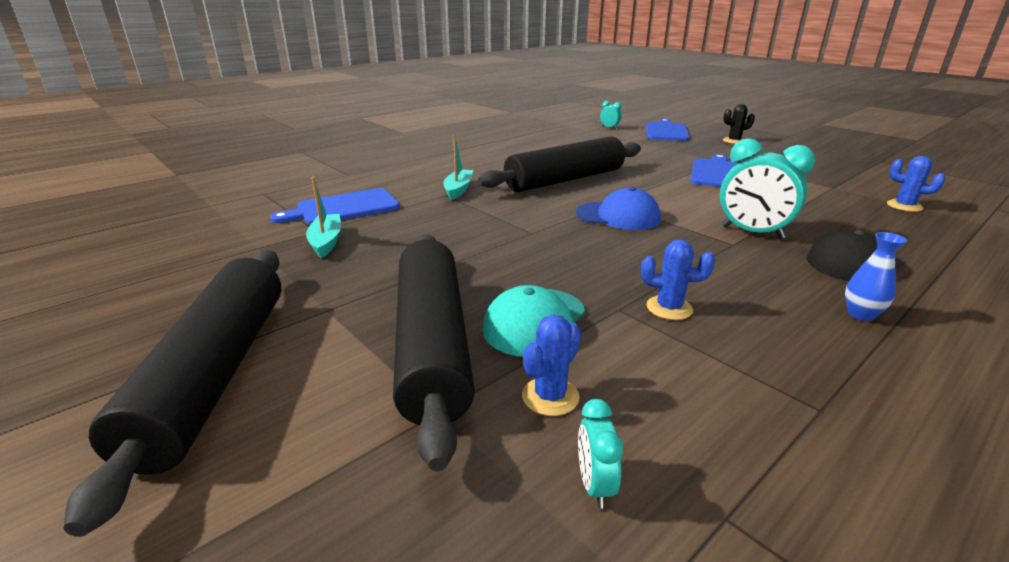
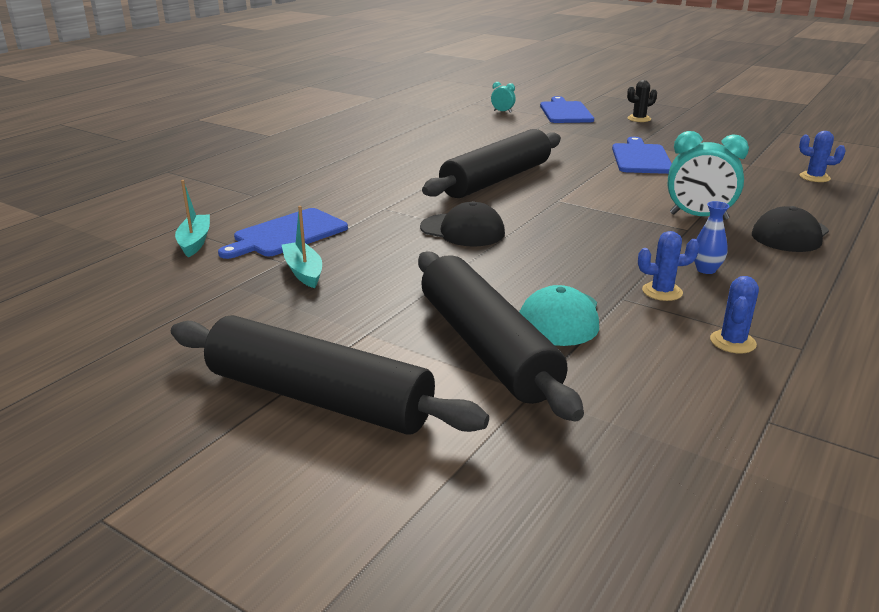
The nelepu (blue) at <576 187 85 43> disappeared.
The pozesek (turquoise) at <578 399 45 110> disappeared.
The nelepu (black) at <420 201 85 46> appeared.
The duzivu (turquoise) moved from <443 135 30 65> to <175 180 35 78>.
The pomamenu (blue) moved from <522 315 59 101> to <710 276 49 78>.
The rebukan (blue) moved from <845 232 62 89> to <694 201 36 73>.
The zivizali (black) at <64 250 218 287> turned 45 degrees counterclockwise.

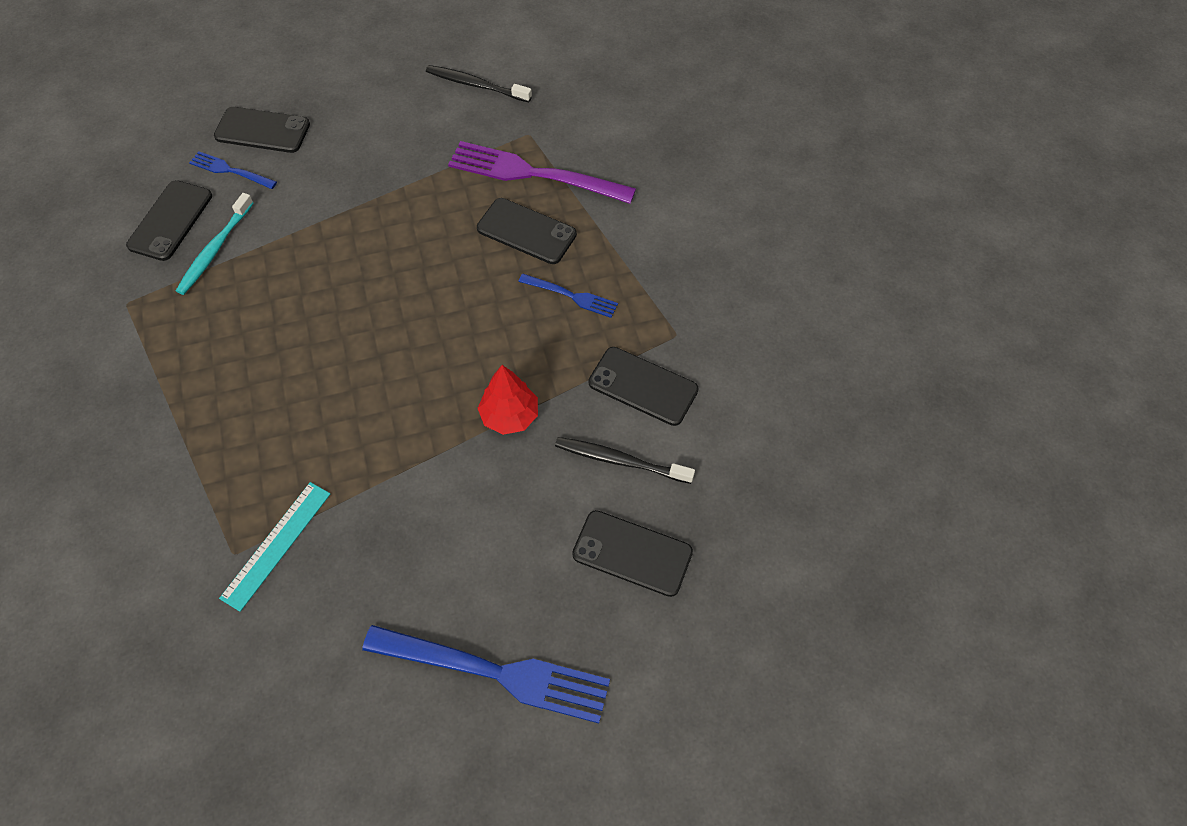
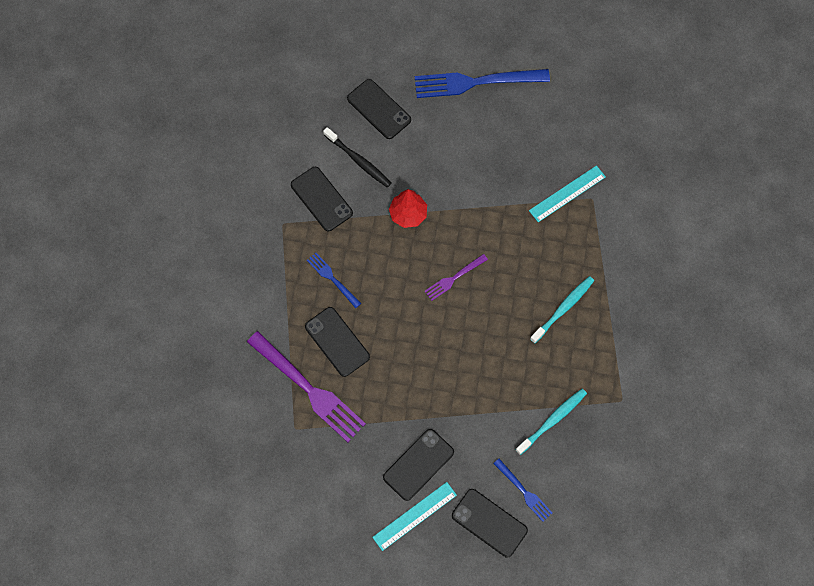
The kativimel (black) at <426 65 106 37> disappeared.
The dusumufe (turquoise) at <372 482 85 69> appeared.
The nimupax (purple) at <424 254 64 47> appeared.
The kativimel (turquoise) at <530 276 64 67> appeared.
The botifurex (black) moved from <126 180 86 81> to <383 429 71 72>.
The nimupax (blue) at <362 625 248 98> turned 45 degrees counterclockwise.

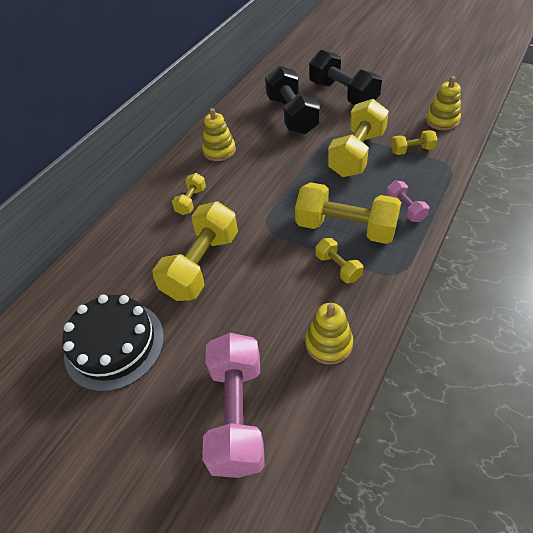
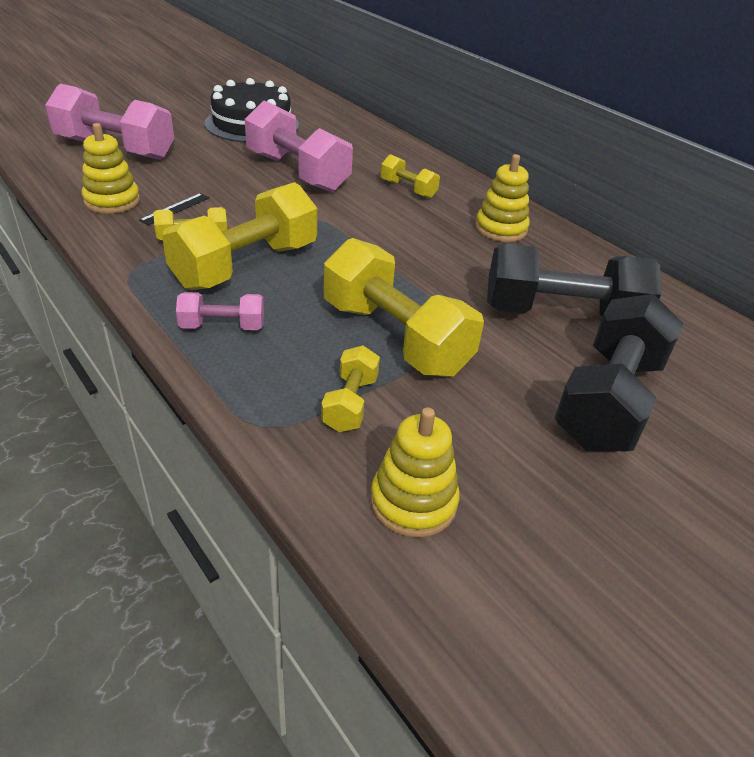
The dusumufe (black) at <139 193 71 32> appeared.
The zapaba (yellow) at <152 201 86 100> became the zapaba (pink) at <245 100 108 92>.
The zapaba (black) at <309 50 73 55> turned 45 degrees counterclockwise.

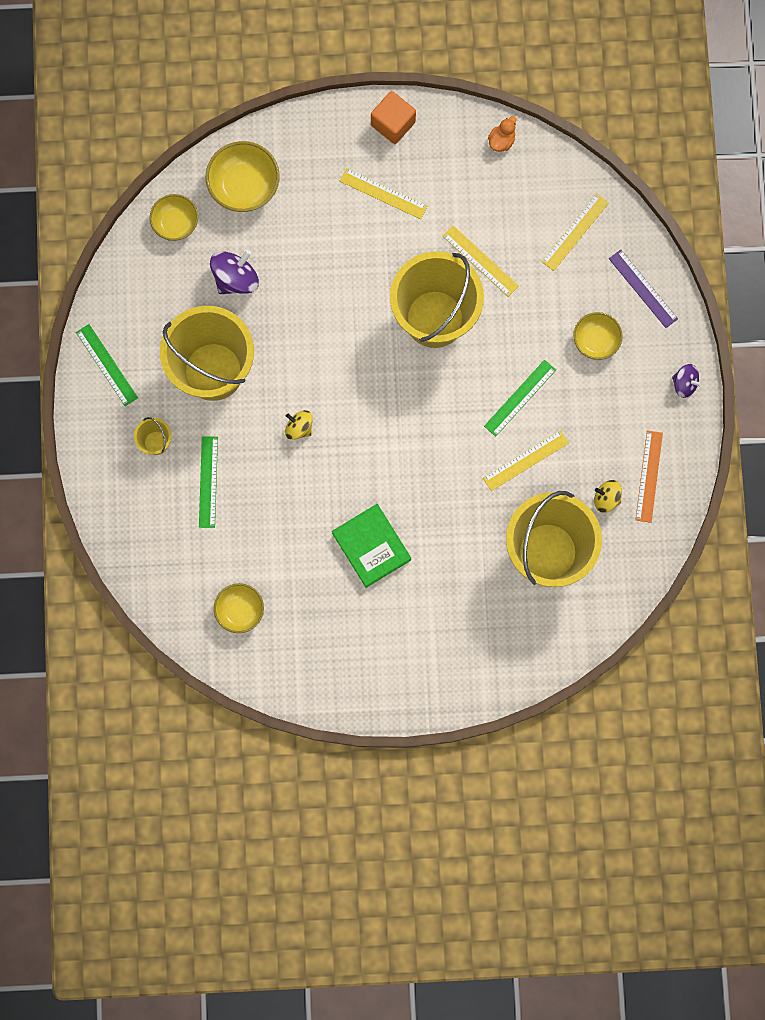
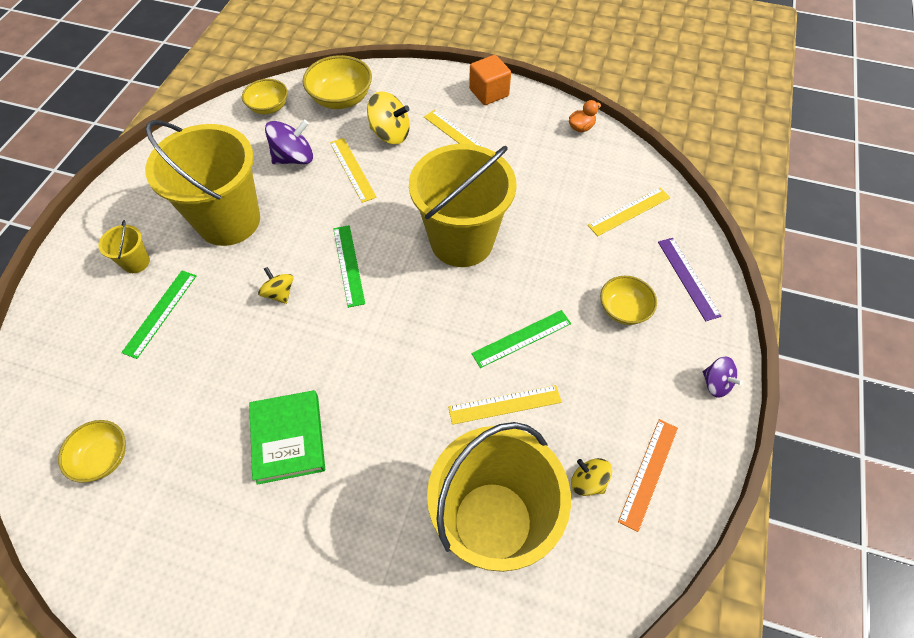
The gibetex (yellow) at <367 91 43 53> appeared.
The dusumufe (green) moved from <76 324 62 82> to <333 225 32 83>.
The dusumufe (yellow) moved from <443 225 76 72> to <330 138 47 65>.

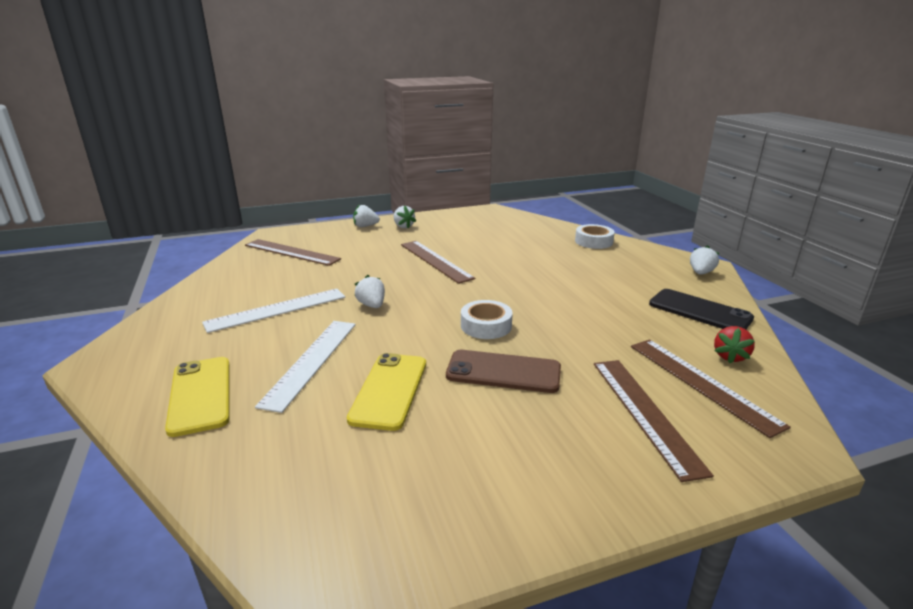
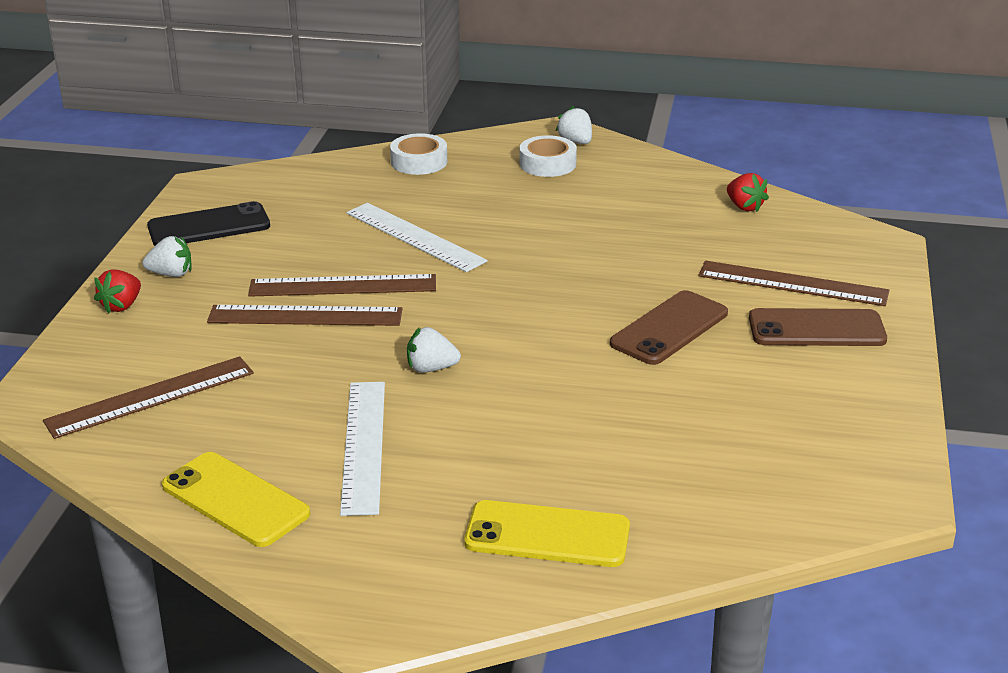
The botifurex (brown) at <749 308 138 38> appeared.
The dusumufe (white) moved from <255 321 101 92> to <347 203 141 69>.
The botifurex (yellow) moved from <347 353 79 78> to <162 452 148 95>.
The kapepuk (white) moved from <461 300 52 39> to <520 135 57 42>.
The dusumufe (brown) moved from <631 339 160 99> to <207 305 196 21>.
The botifurex (black) moved from <649 289 105 40> to <147 201 123 45>.
The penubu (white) at <353 204 27 23> became the penubu (red) at <94 269 47 44>.

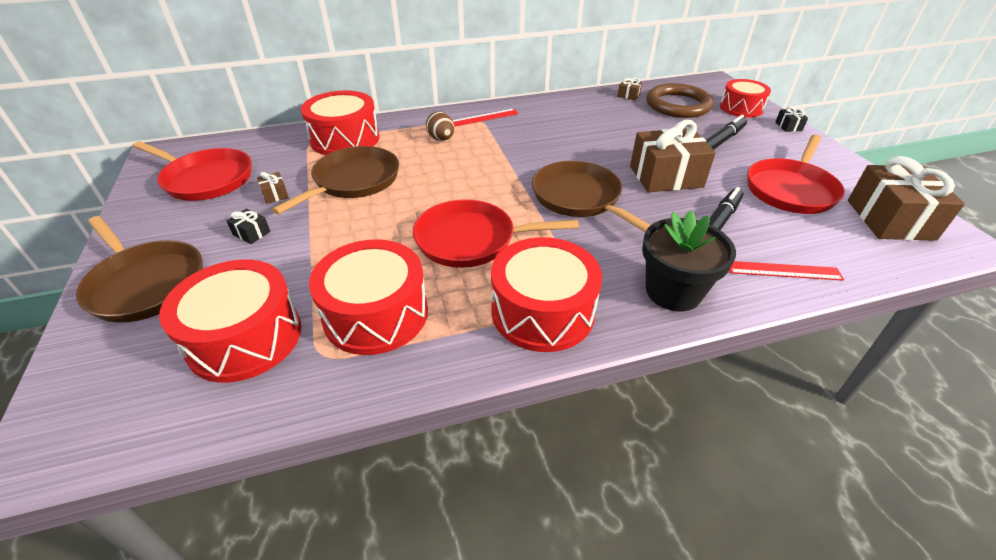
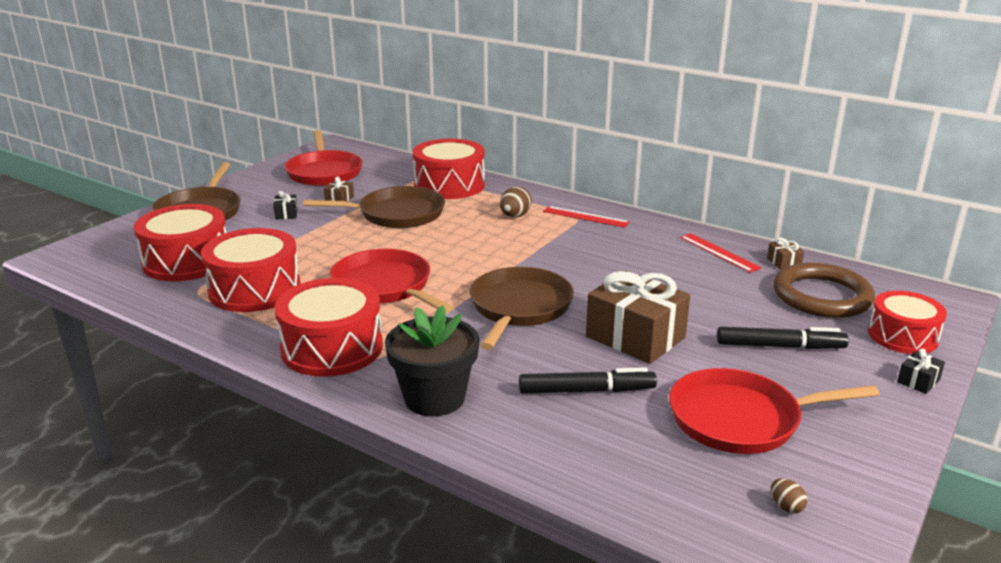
The dusumufe (red) moved from <729 261 115 20> to <680 233 82 40>.
The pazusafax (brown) at <848 156 117 85> was replaced by the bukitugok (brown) at <771 478 36 35>.

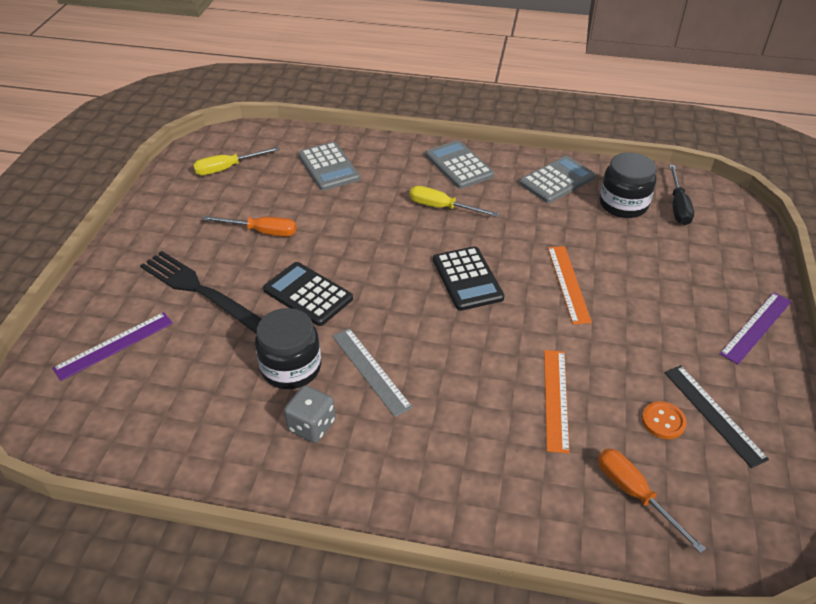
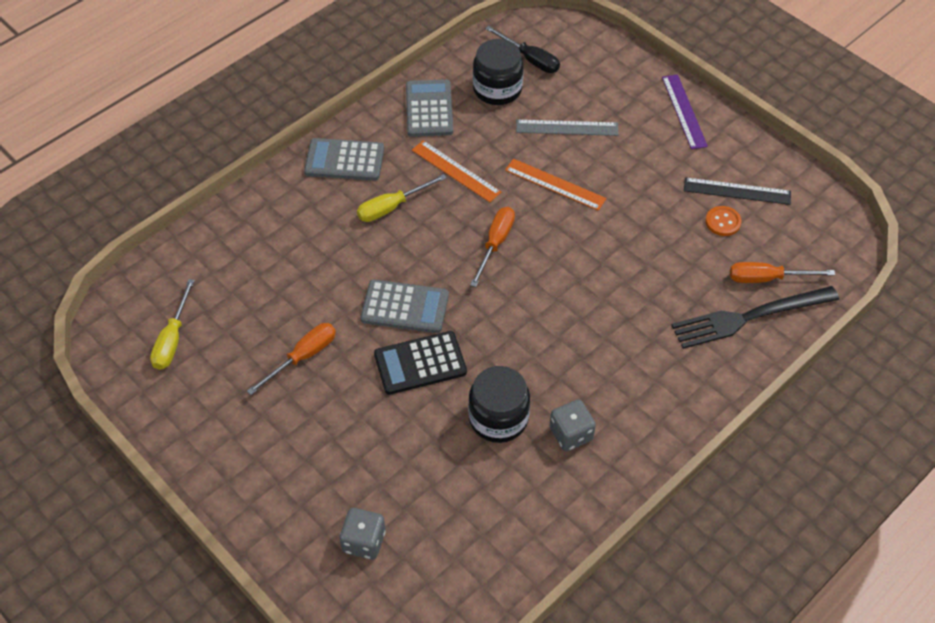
The nimupax (black) moved from <140 251 122 83> to <671 286 168 63>.
The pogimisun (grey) moved from <298 142 62 49> to <361 279 88 54>.
The dusumufe (grey) moved from <332 328 81 89> to <516 120 102 16>.
The dusumufe (orange) moved from <544 350 26 103> to <412 140 89 62>.
The dusumufe (purple) at <52 312 121 69> was replaced by the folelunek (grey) at <340 508 45 52>.
The pogimisun (black) at <433 246 71 65> was replaced by the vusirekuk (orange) at <470 207 45 80>.

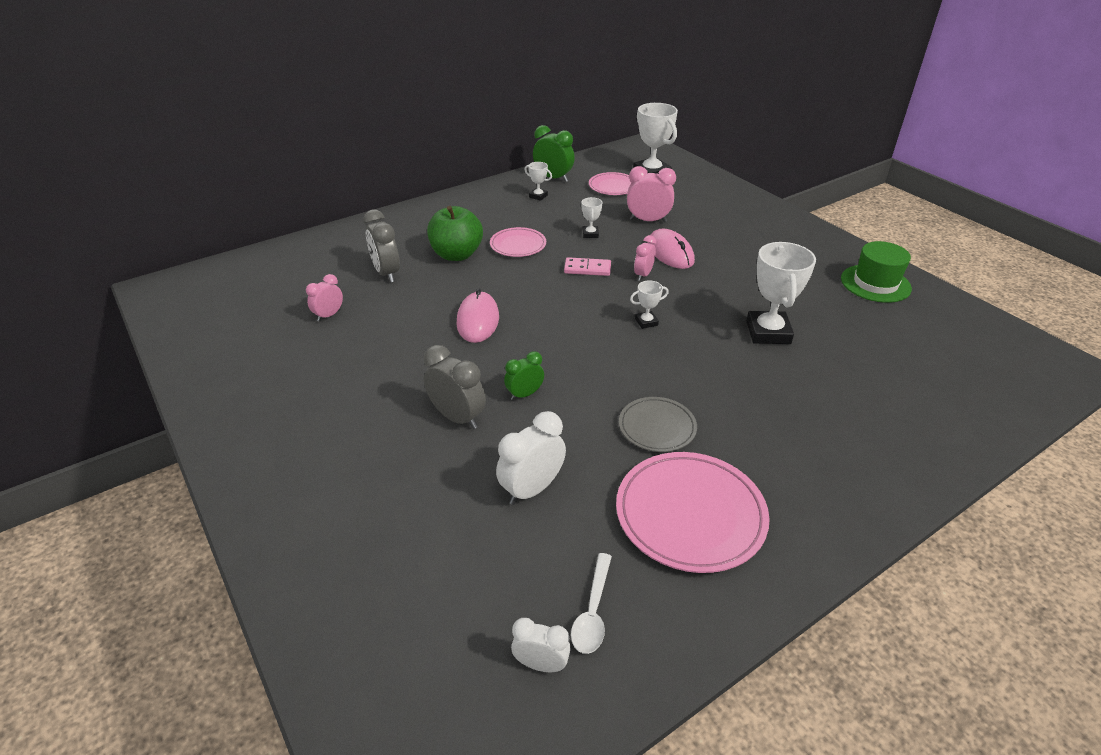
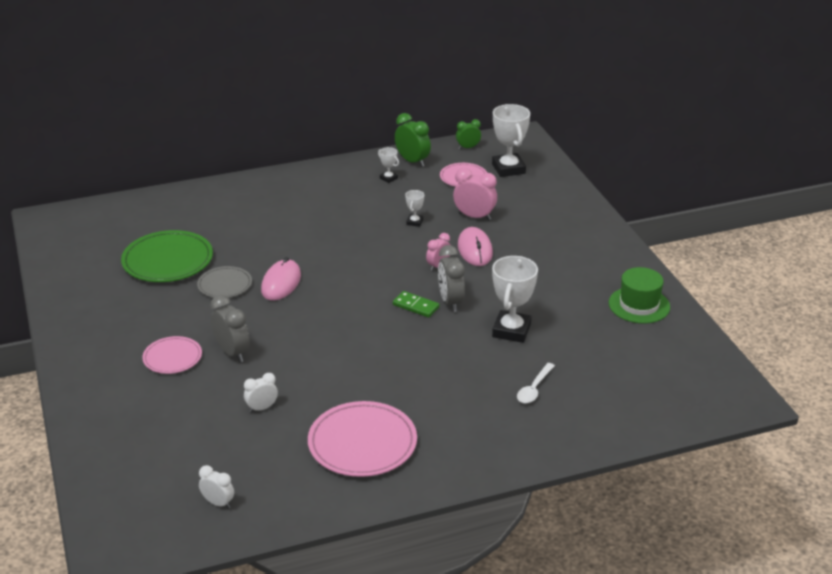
The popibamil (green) at <427 206 56 55> disappeared.
The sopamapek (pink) at <564 257 47 19> disappeared.
The pozesek (grey) moved from <363 209 37 73> to <438 245 27 67>.
The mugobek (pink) moved from <490 227 56 30> to <142 336 60 38>.
The pozesek (green) moved from <504 351 40 49> to <456 119 25 30>.
The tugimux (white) moved from <571 553 41 101> to <517 363 38 41>.
The mugobek (grey) moved from <619 397 78 55> to <197 266 55 32>.
The pozesek (pink) at <306 274 37 48> was replaced by the mugobek (green) at <121 230 92 52>.
The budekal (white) at <630 280 39 49> was replaced by the sopamapek (green) at <393 291 46 27>.
The pozesek (white) at <496 411 70 94> changed to 0.63 times the size.

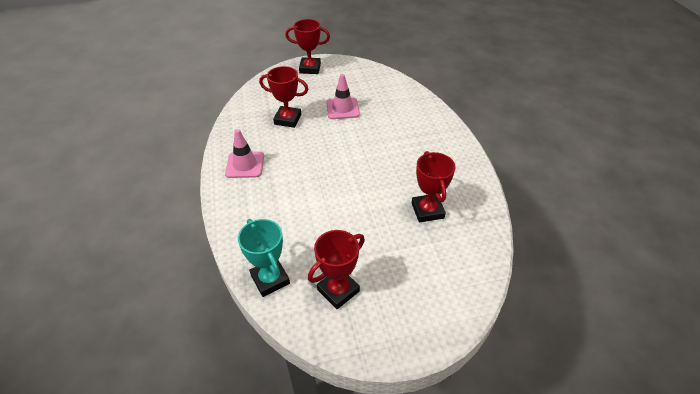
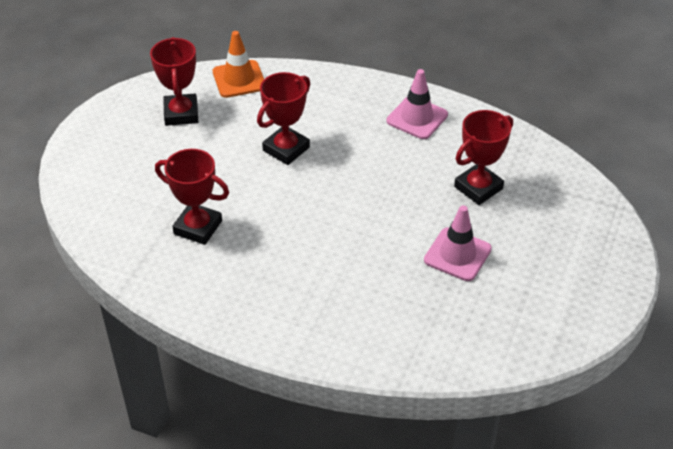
The budekal (red) moved from <285 19 45 55> to <257 72 53 93>.
The budekal (turquoise) at <238 219 52 78> was replaced by the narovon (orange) at <213 31 51 67>.

